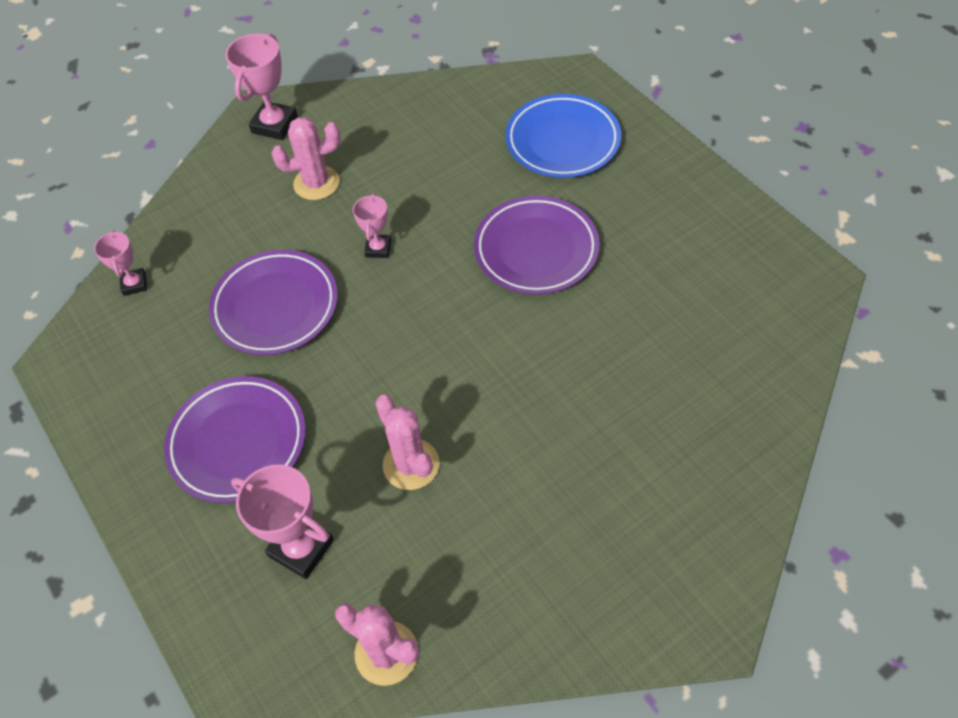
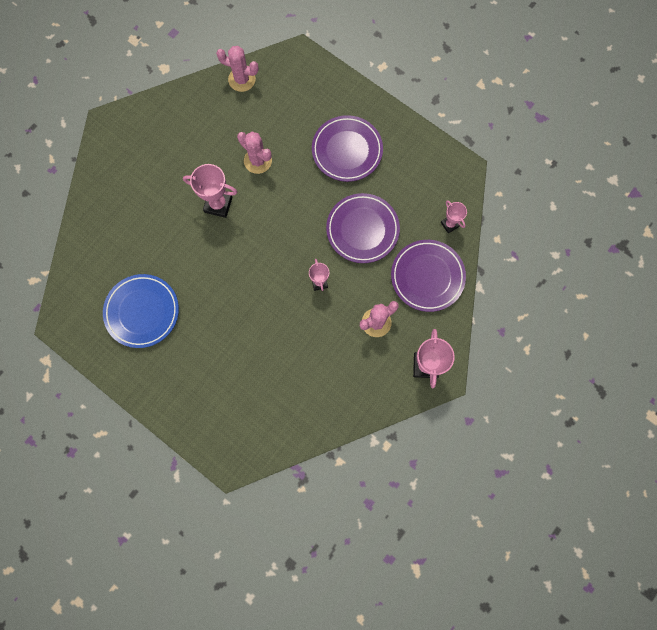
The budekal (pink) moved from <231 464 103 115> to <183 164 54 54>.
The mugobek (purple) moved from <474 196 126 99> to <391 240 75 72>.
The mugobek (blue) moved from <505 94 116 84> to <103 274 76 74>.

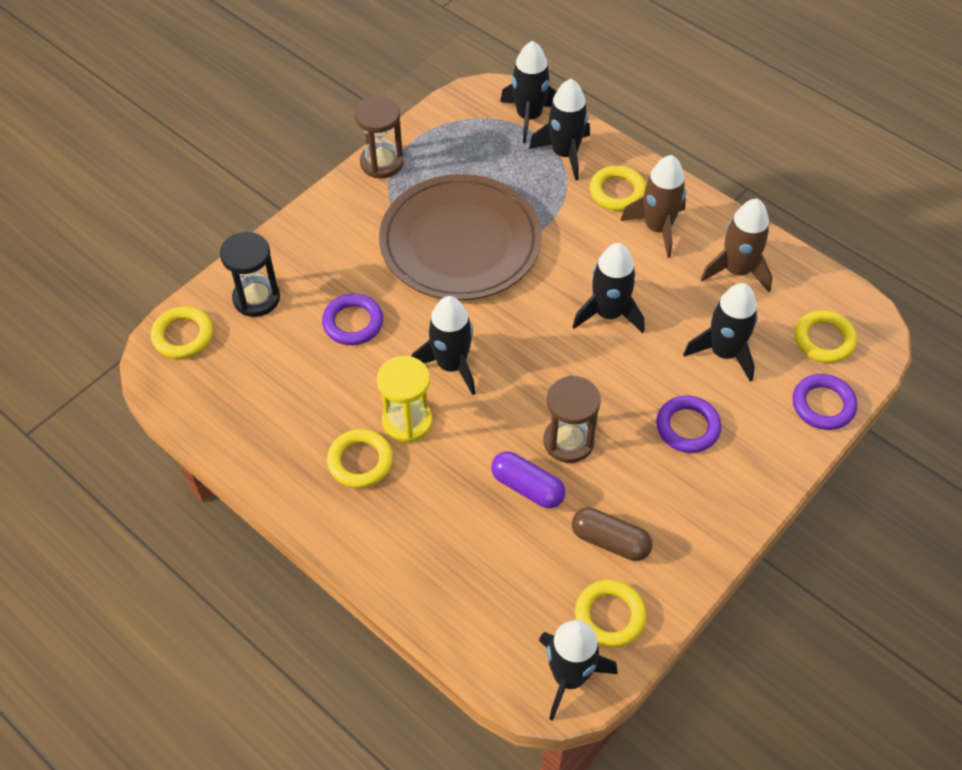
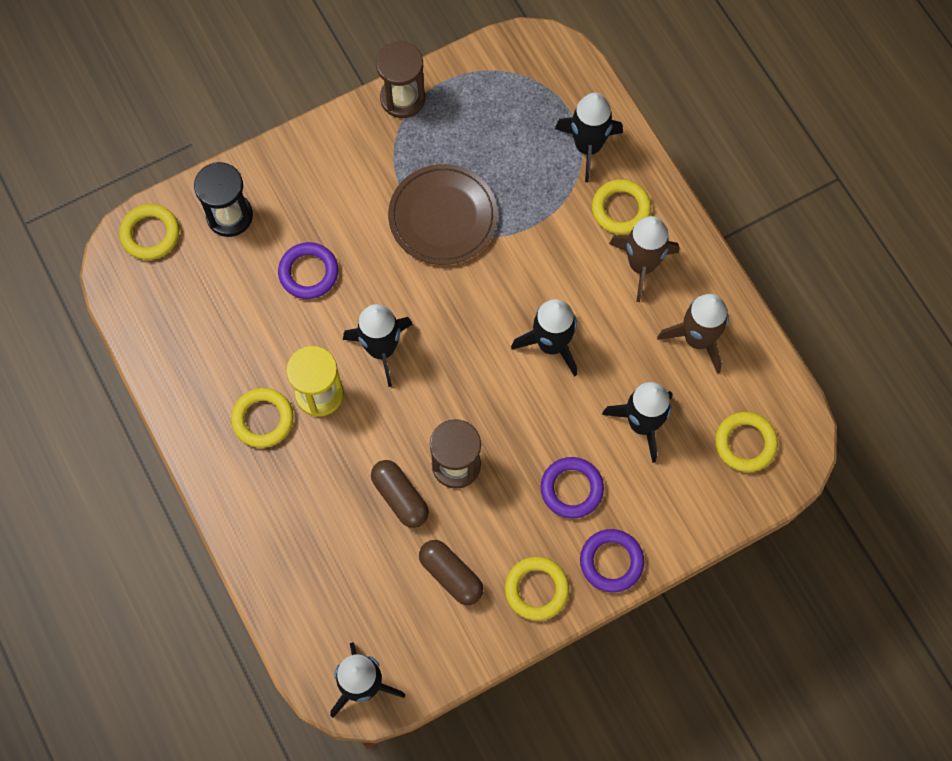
The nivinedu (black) at <500 41 57 102> disappeared.
The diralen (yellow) moved from <575 580 71 68> to <505 557 64 64>.
The diralen (purple) moved from <793 374 64 56> to <580 529 64 64>.
The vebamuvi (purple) at <491 451 75 57> became the vebamuvi (brown) at <371 460 58 68>.
The mugobek (brown) at <379 174 163 126> changed to 0.66 times the size.

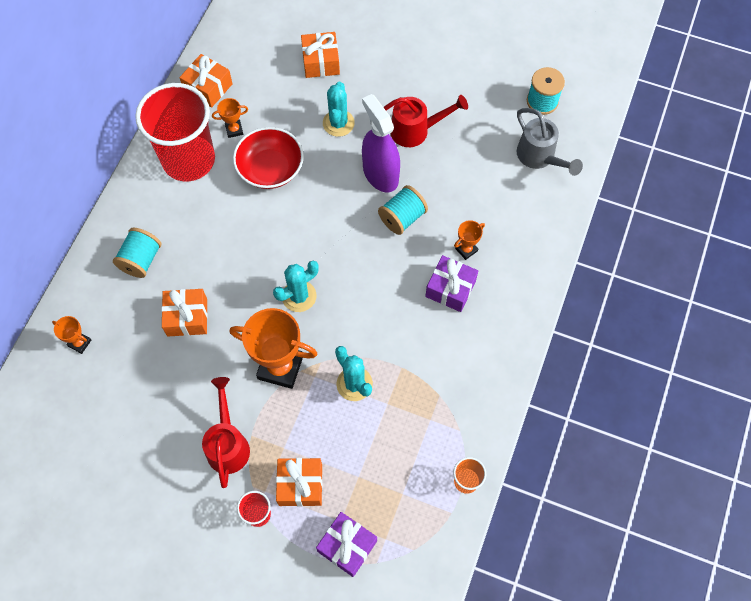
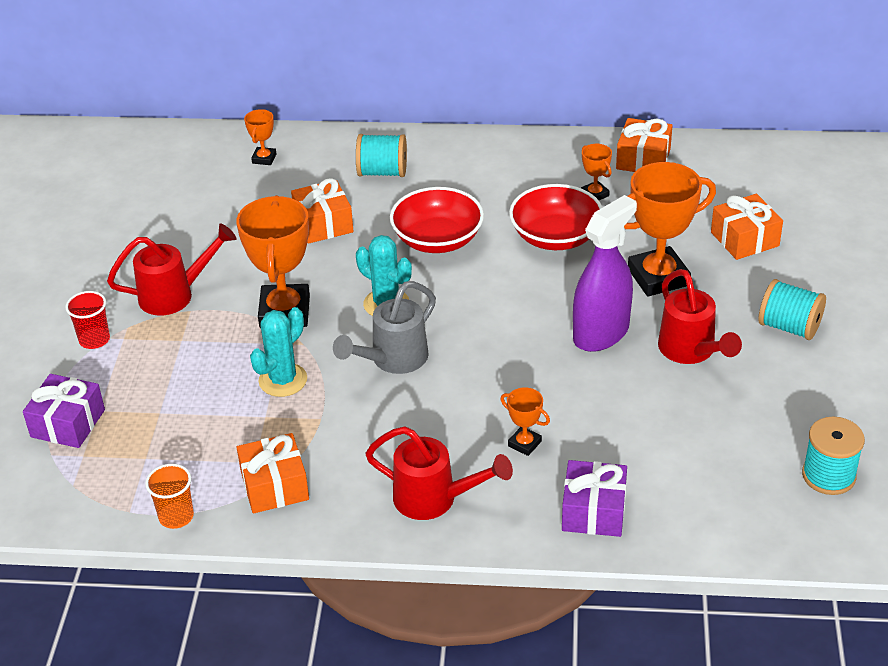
The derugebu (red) at <135 83 80 99> disappeared.
The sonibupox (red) at <365 426 148 94> appeared.
The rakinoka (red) at <390 187 94 66> appeared.
The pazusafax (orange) moved from <276 458 47 49> to <237 433 72 81>.
The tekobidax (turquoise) moved from <378 185 50 50> to <758 279 68 61>.
The pazusafax (purple) moved from <425 255 53 57> to <562 460 65 77>.
The sonibupox (grey) moved from <517 108 66 68> to <333 281 103 93>.
The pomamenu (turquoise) at <323 82 32 55> was replaced by the budekal (orange) at <624 162 92 135>.

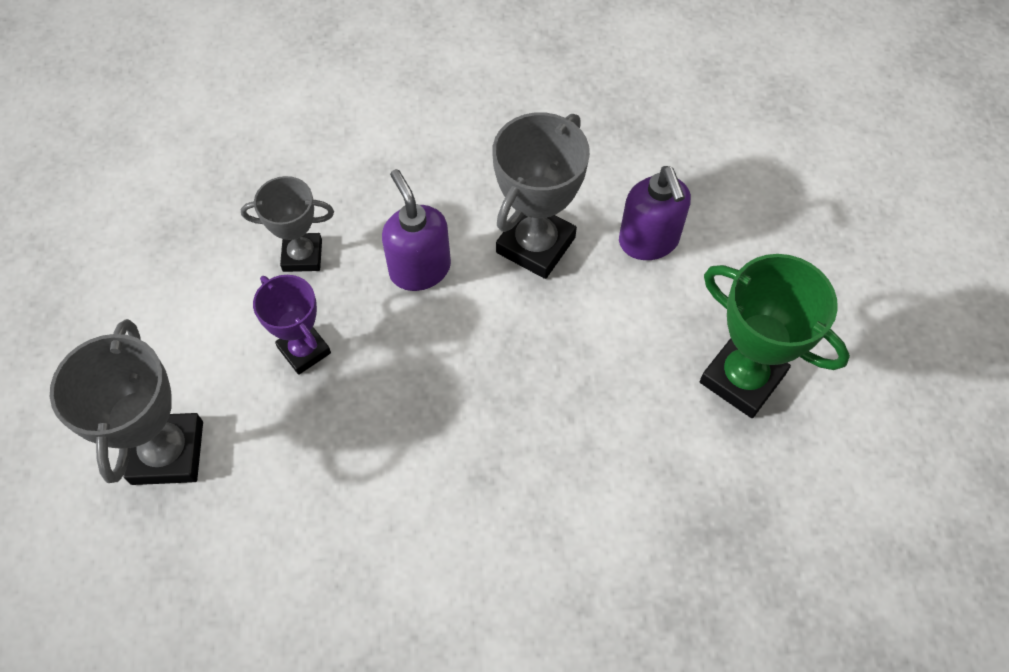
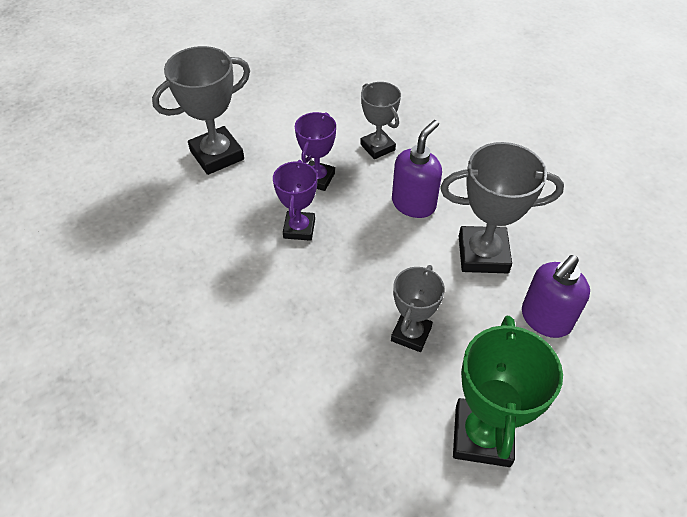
The budekal (purple) at <273 160 44 81> appeared.
The budekal (grey) at <391 265 54 87> appeared.

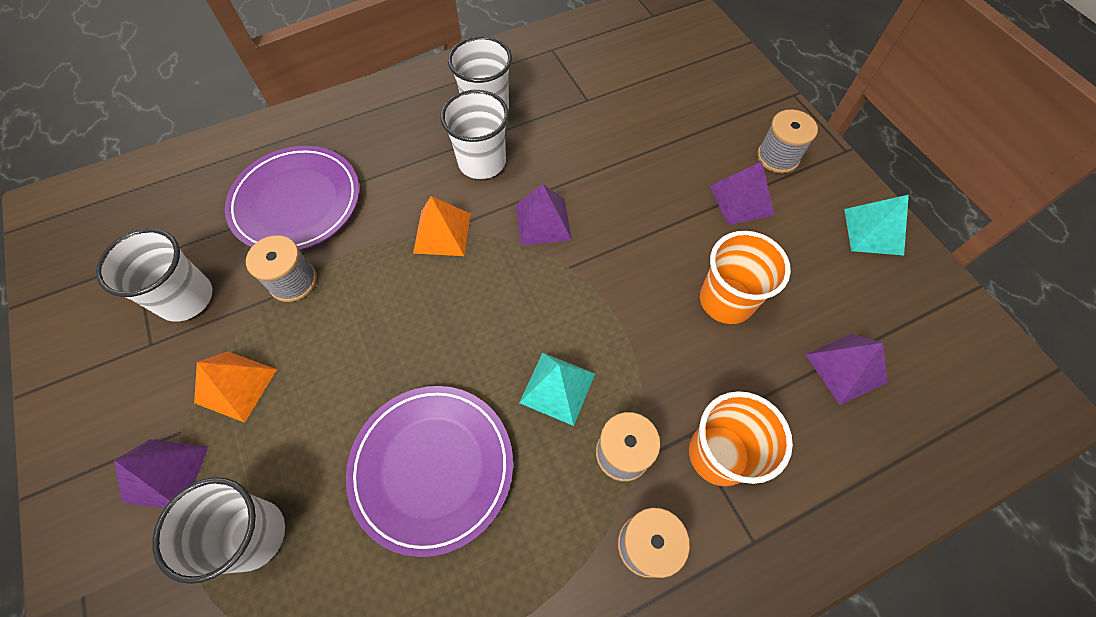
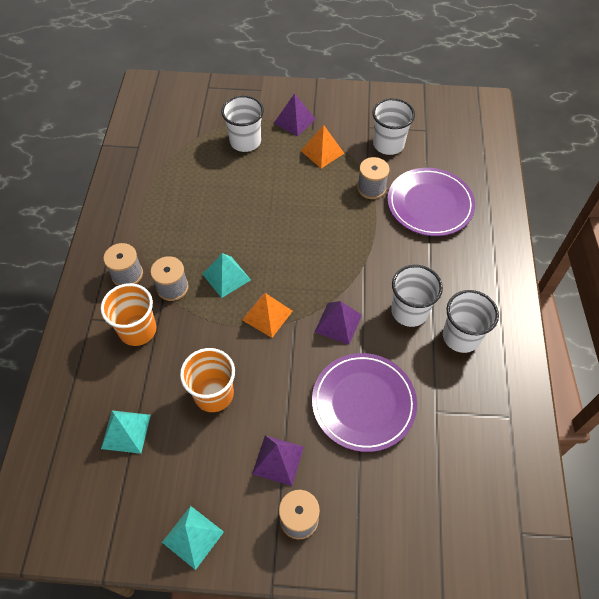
The mugobek (purple) moved from <346 386 167 171> to <312 353 105 99>.
The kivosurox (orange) moved from <413 196 58 60> to <242 293 51 45>.
The kivosurox (purple) at <805 334 83 71> became the kivosurox (turquoise) at <101 411 50 43>.

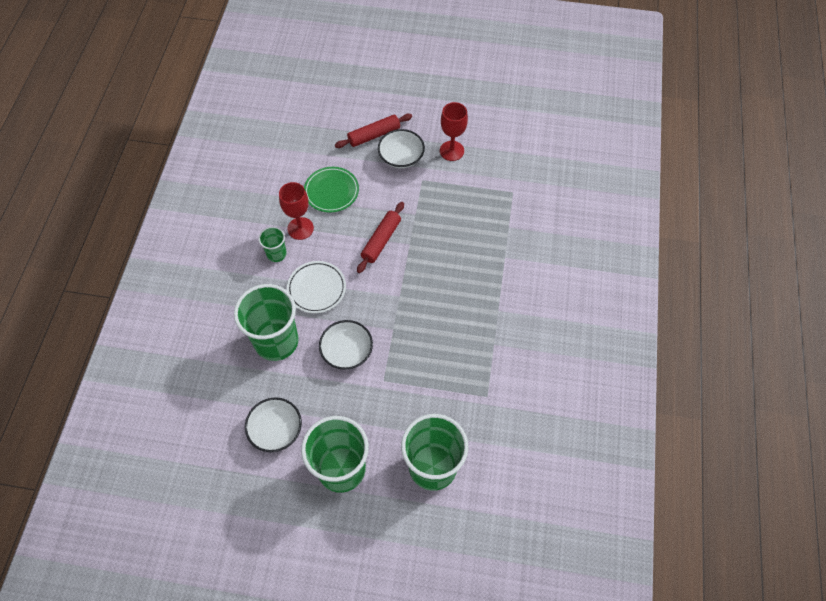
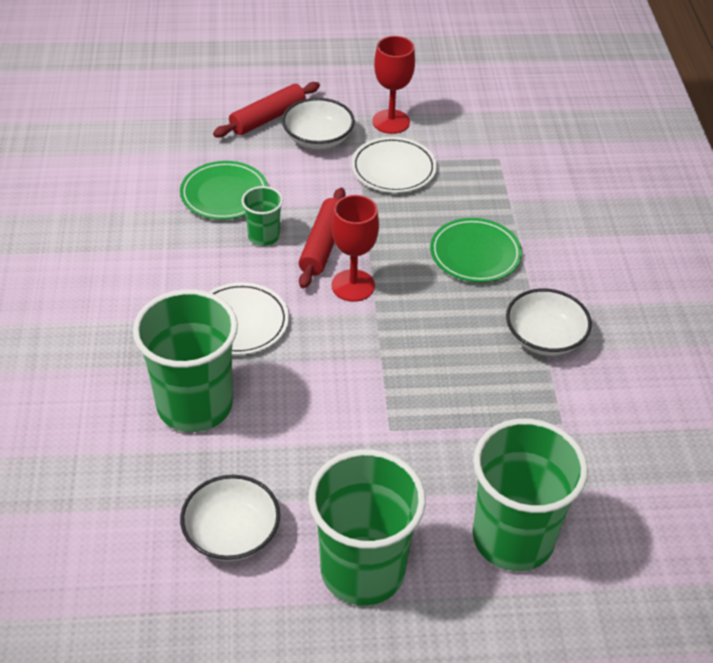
The mugobek (white) at <351 137 86 56> appeared.
The mugobek (green) at <430 218 92 64> appeared.
The derugebu (green) moved from <258 227 29 35> to <241 186 42 60>.
The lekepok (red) moved from <279 182 35 58> to <332 195 47 107>.
The rakinoka (white) moved from <319 320 54 50> to <506 289 86 67>.

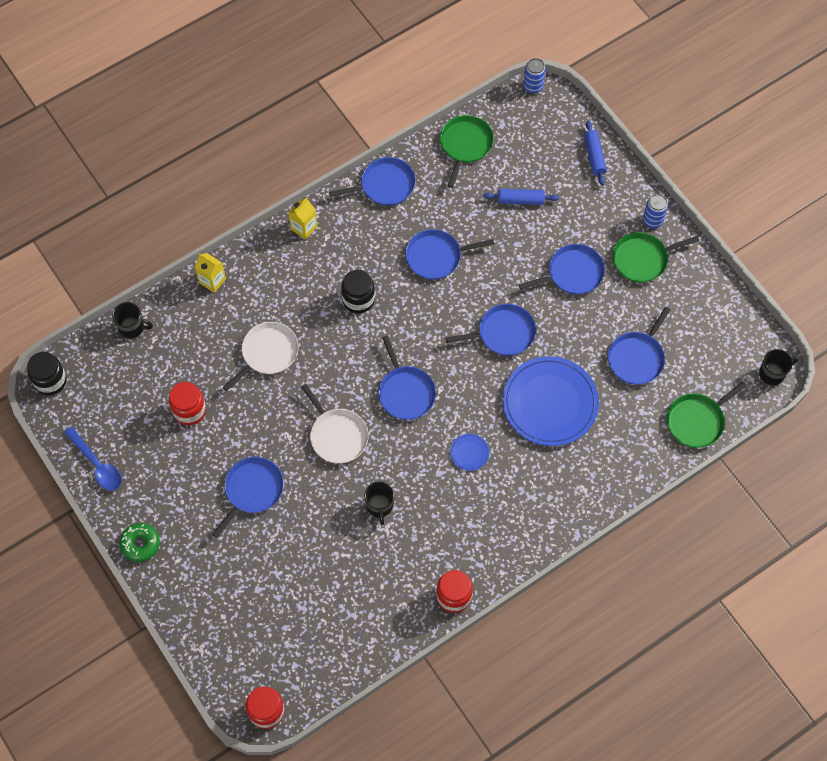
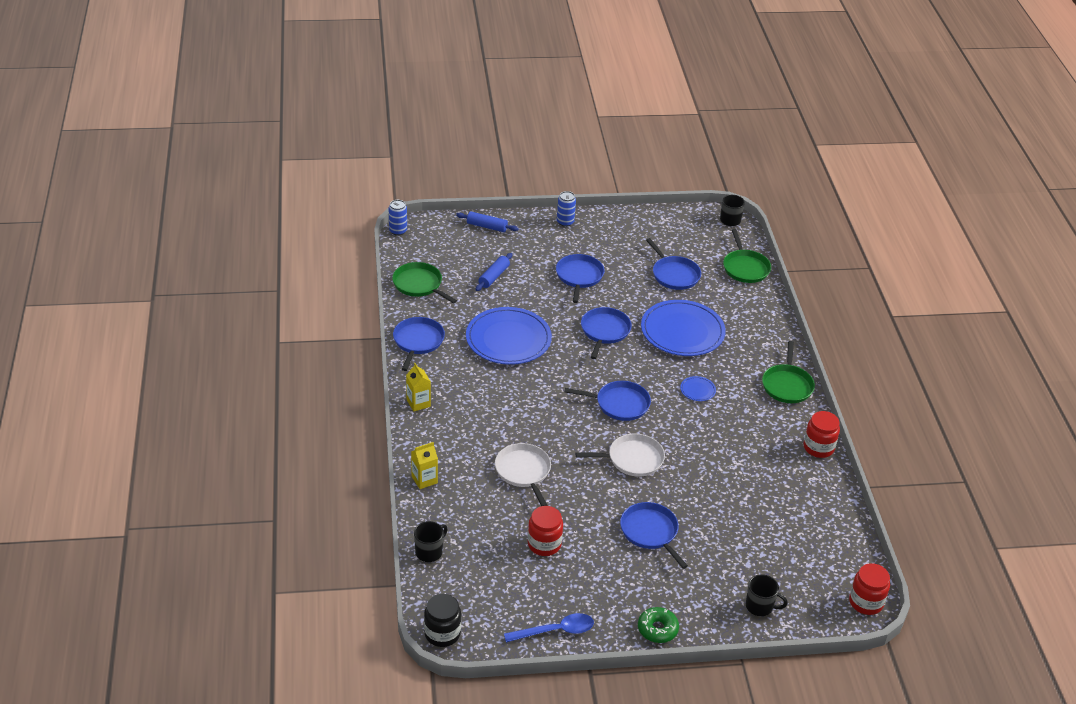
The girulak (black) at <341 270 34 43> disappeared.
The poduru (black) moved from <364 482 30 43> to <746 574 42 42>.
The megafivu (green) moved from <612 232 87 51> to <762 341 53 62>.
The megafivu (blue) at <405 229 89 51> was replaced by the mugobek (blue) at <466 307 86 58>.

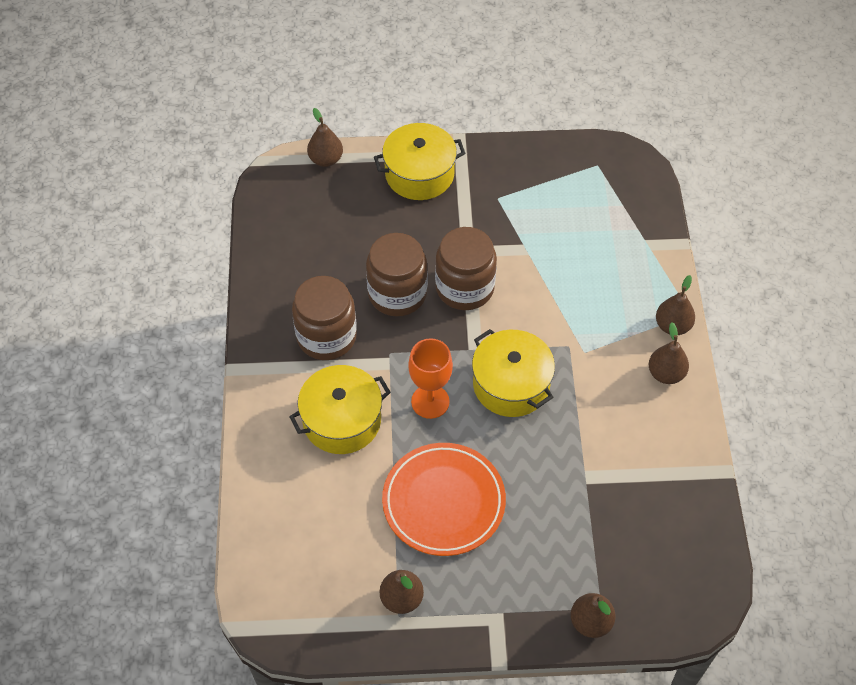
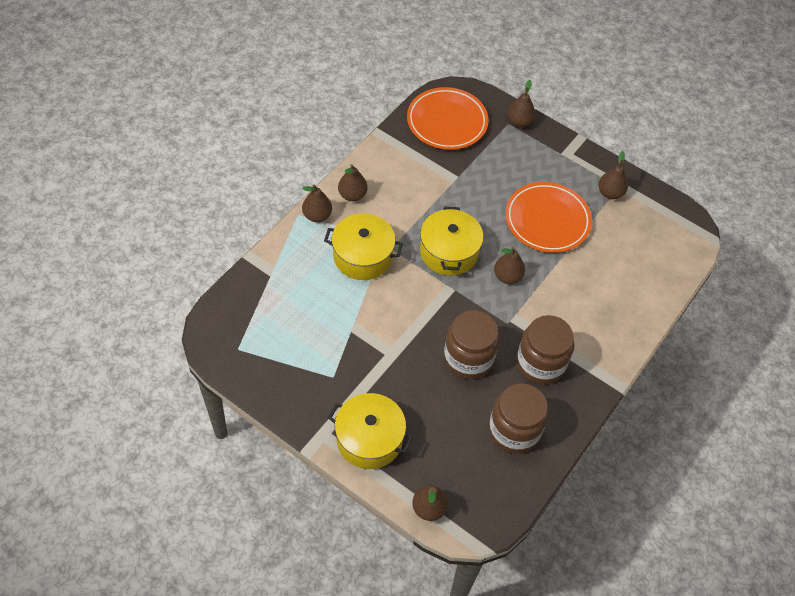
The mugobek (orange) at <407 87 82 63> appeared.
The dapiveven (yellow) moved from <289 365 102 89> to <324 213 79 67>.
The girulak (brown) moved from <435 227 62 83> to <489 383 59 71>.
The lekepok (orange) at <408 338 45 81> was replaced by the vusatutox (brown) at <494 247 31 37>.

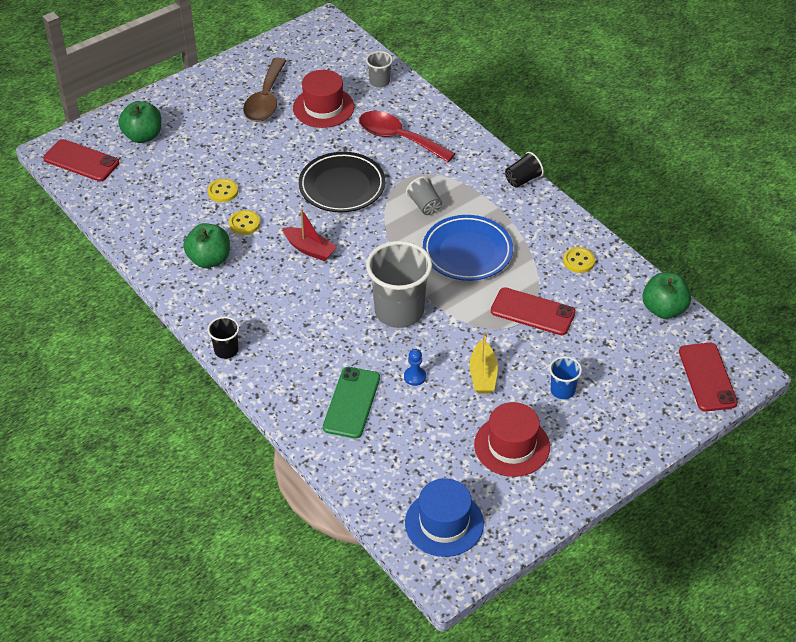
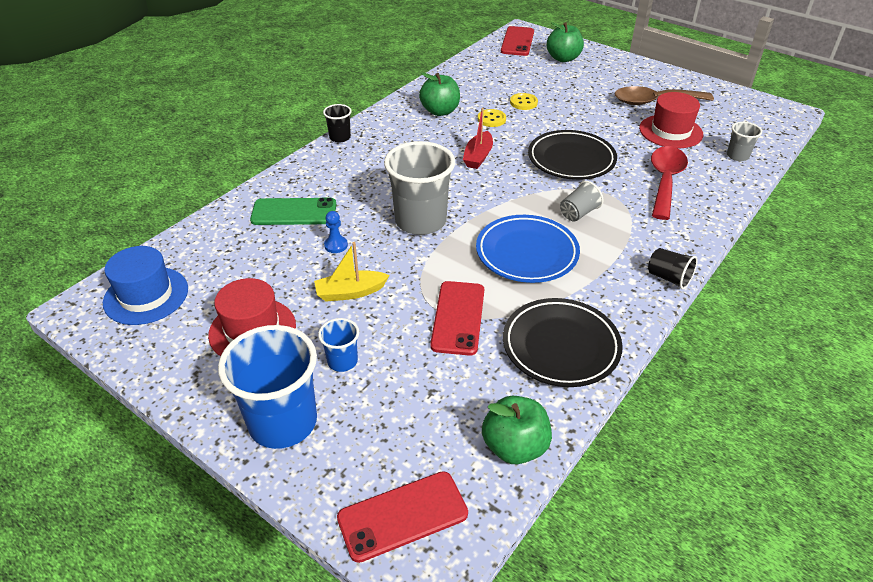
The derugebu (blue) at <218 325 99 124> appeared.
The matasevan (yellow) at <563 247 32 26> was replaced by the mugobek (black) at <503 298 120 89>.

